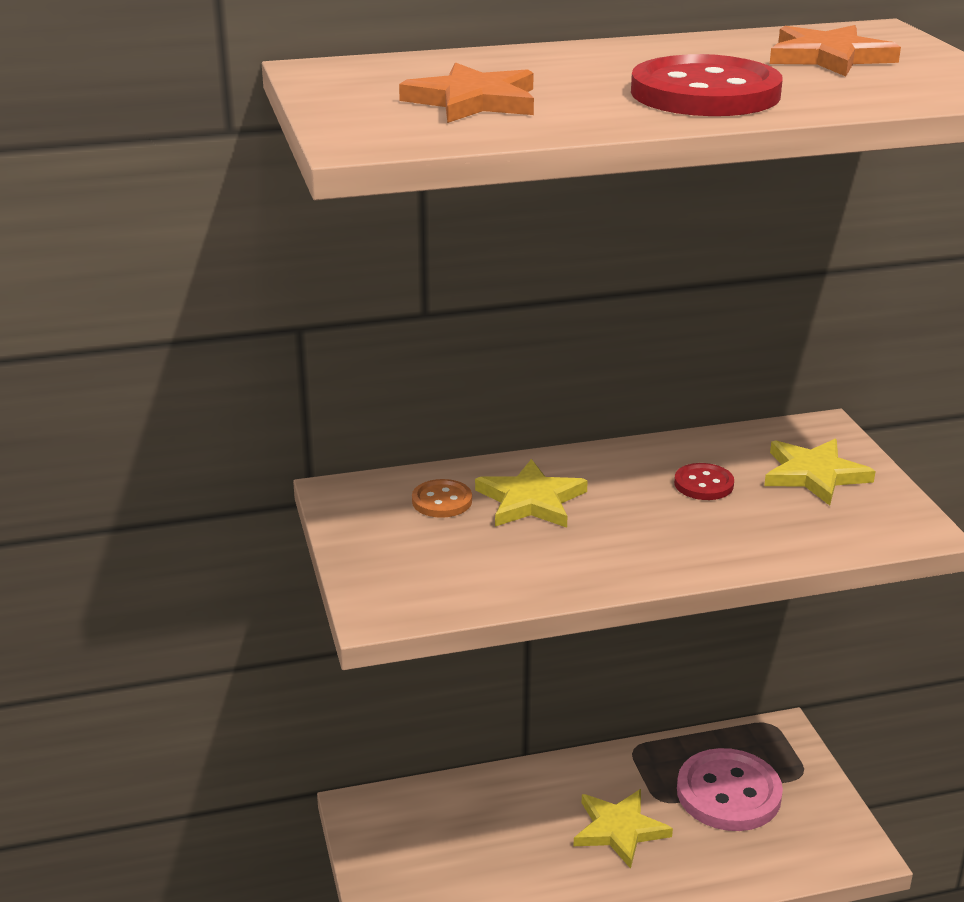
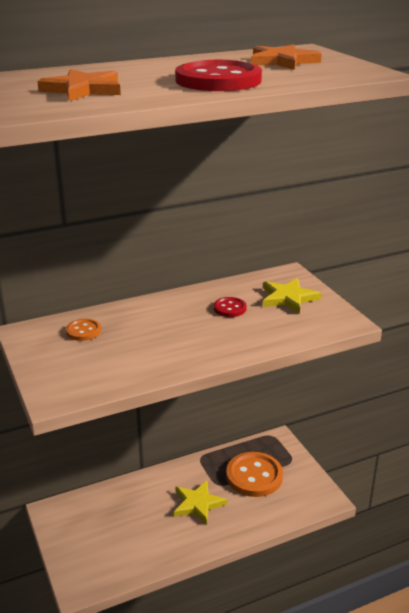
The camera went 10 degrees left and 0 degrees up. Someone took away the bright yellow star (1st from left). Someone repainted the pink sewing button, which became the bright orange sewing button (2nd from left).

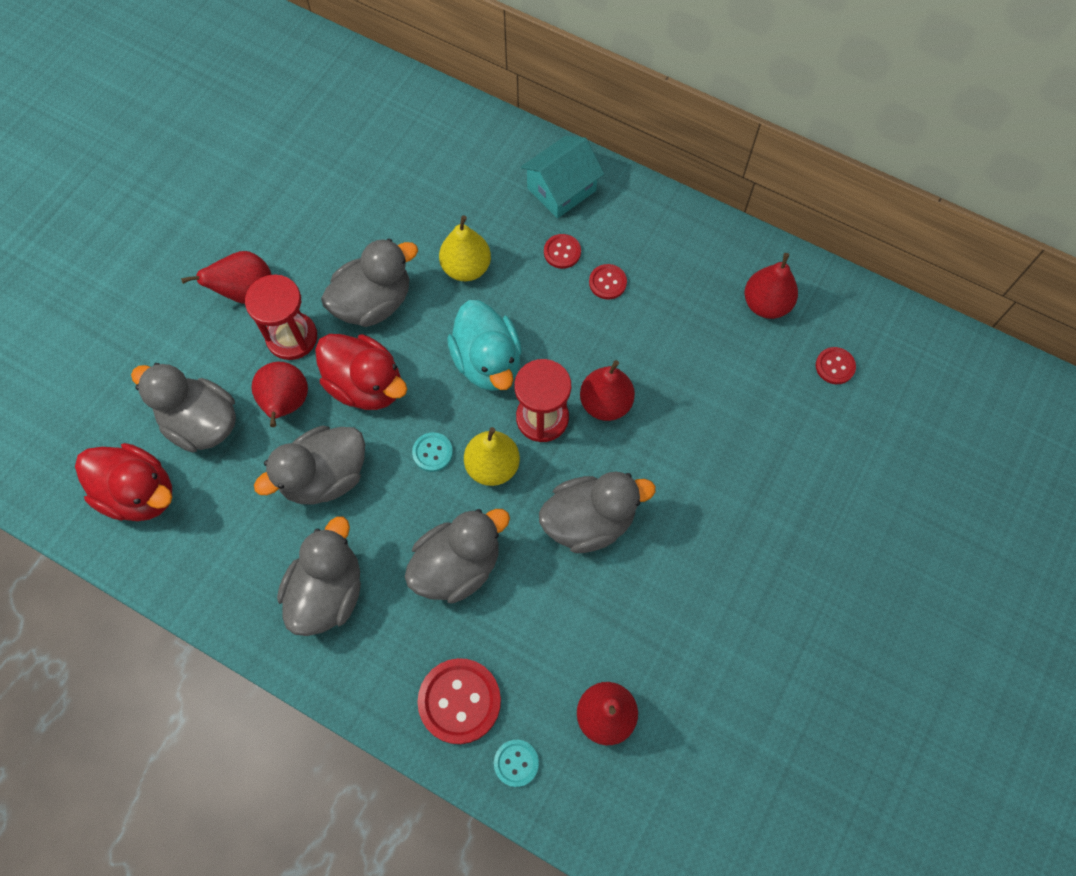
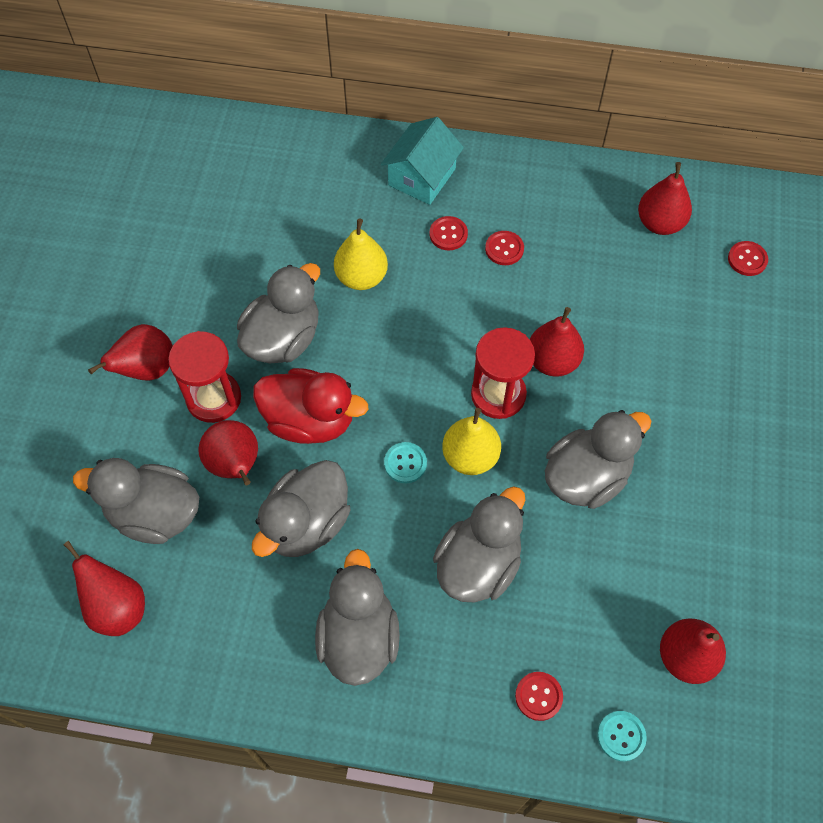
The camera went 20 degrees left and 5 degrees down. Someone took away the turquoise rubber duck. Someone swapped the red rubber duck (1st from left) for the red toy pear (1st from left). Someone scaled the red sewing button (1st from left in the first image) by 0.53.

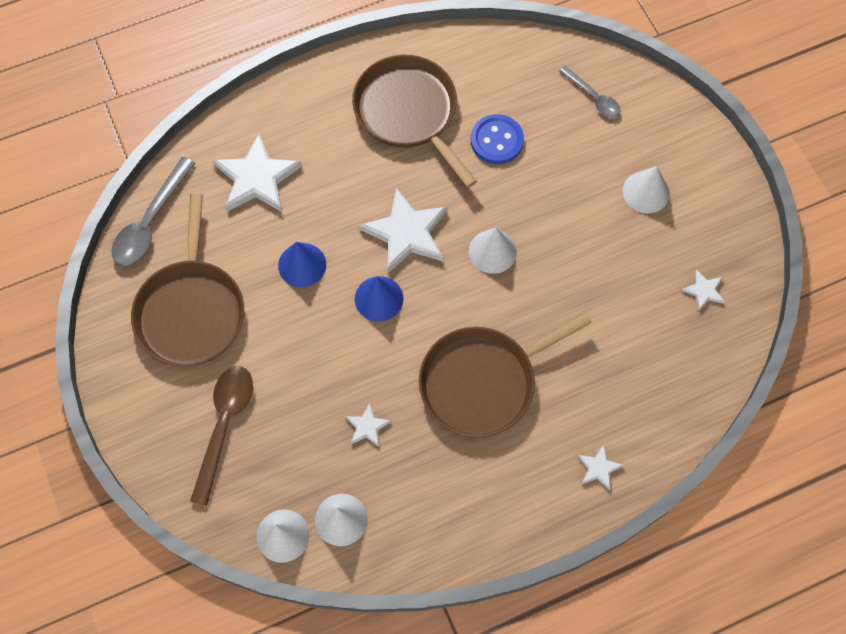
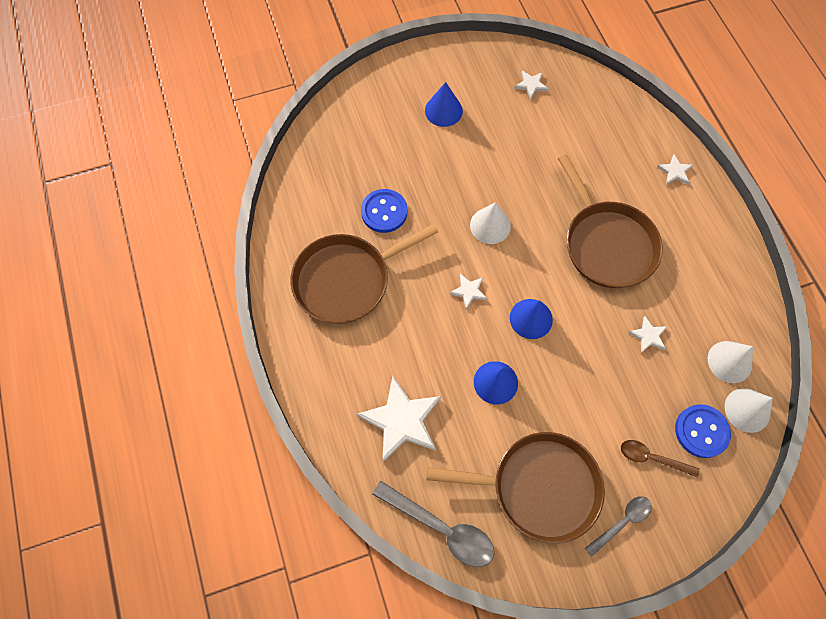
The camera went 85 degrees left and 0 degrees up. Someone carried the gray teaspoon (2nd from left). Someone repainted the snow-white solid cone (4th from left), which became the blue solid cone (1st from left). Someone scaled the snow-white star (3rd from left in the first image) by 0.48. Someone scaled the dark brown teaspoon by 0.61. Someone put down the blue sewing button (2nd from left).

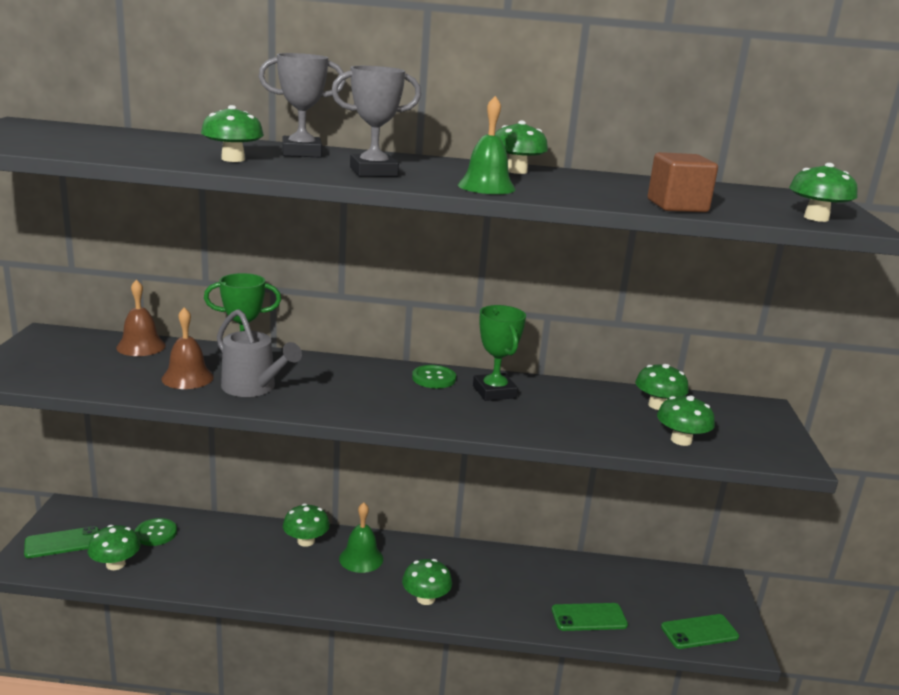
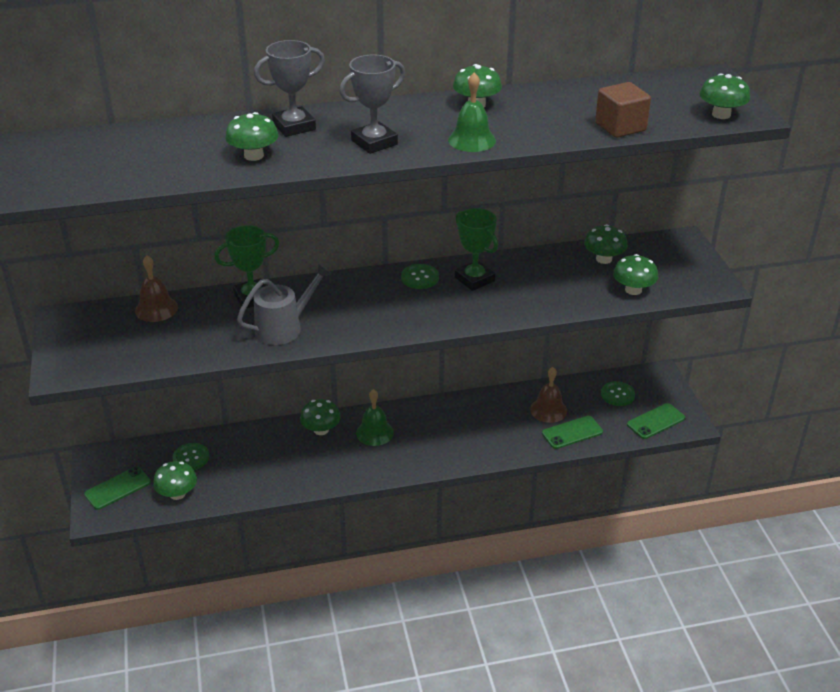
The camera went 15 degrees left and 15 degrees up. Someone carried the dark brown bell (2nd from left). Someone rotated the gray watering pot by 60 degrees counterclockwise. Someone took away the leaf-green toadstool (4th from left). Someone put down the leaf-green sewing button (3rd from left).

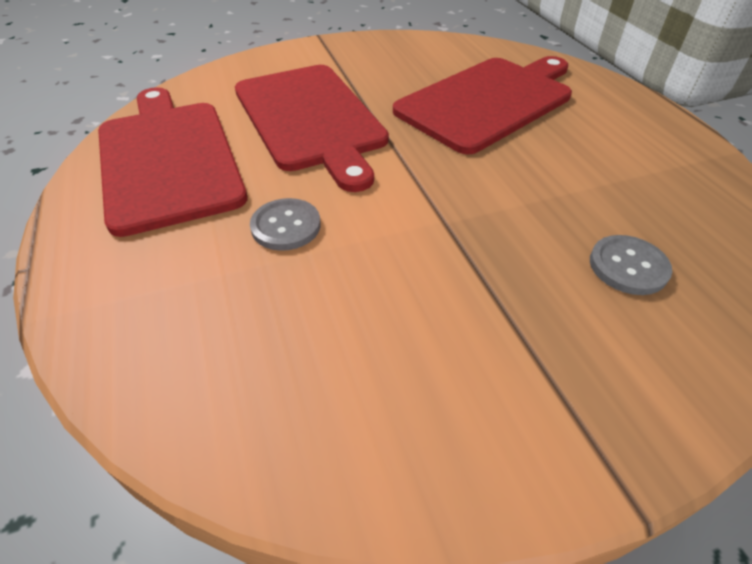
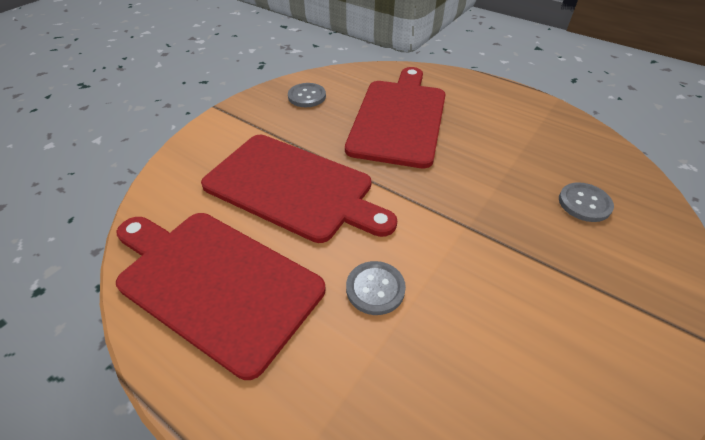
The camera went 35 degrees left and 0 degrees up. Someone put down the gray sewing button (1st from left).

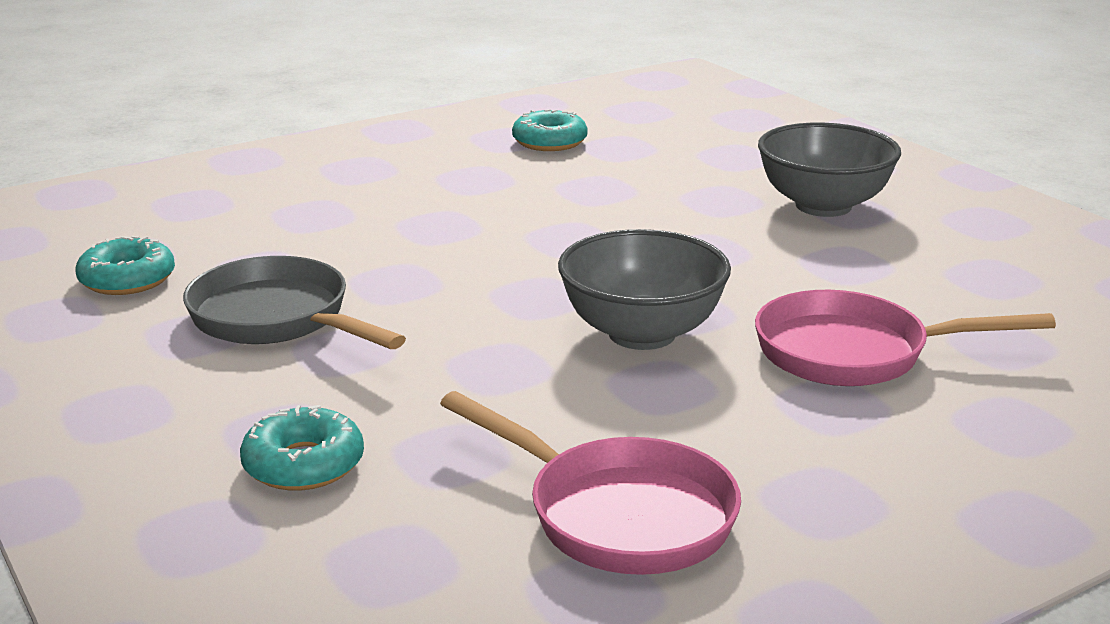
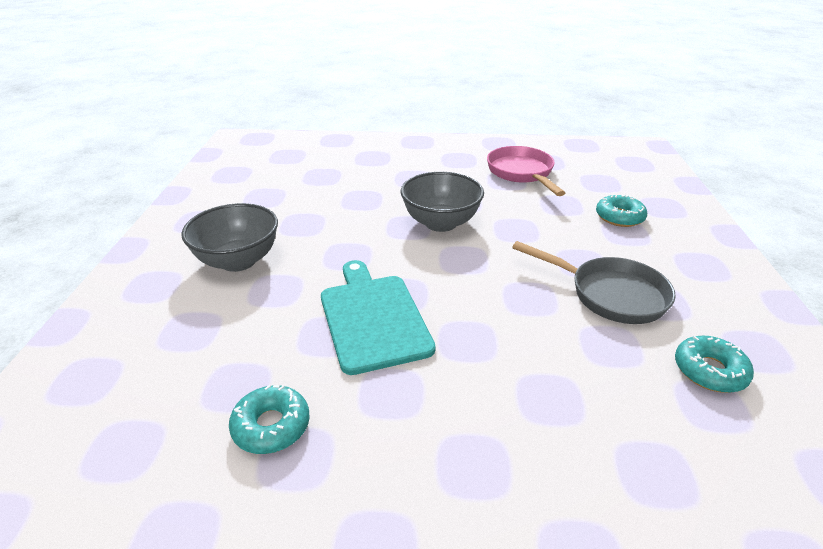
The camera went 145 degrees left and 10 degrees up. Someone rotated the gray frying pan by 45 degrees counterclockwise. Someone took away the pink frying pan (2nd from left). Someone put down the turquoise bread board.

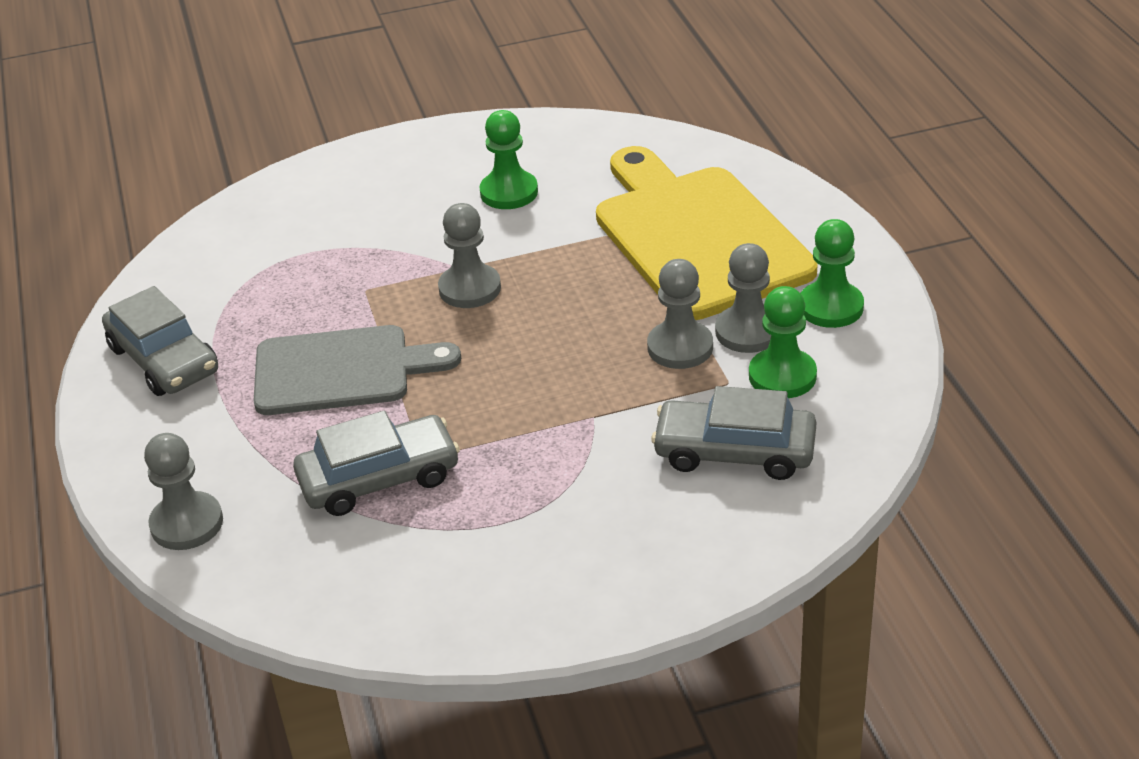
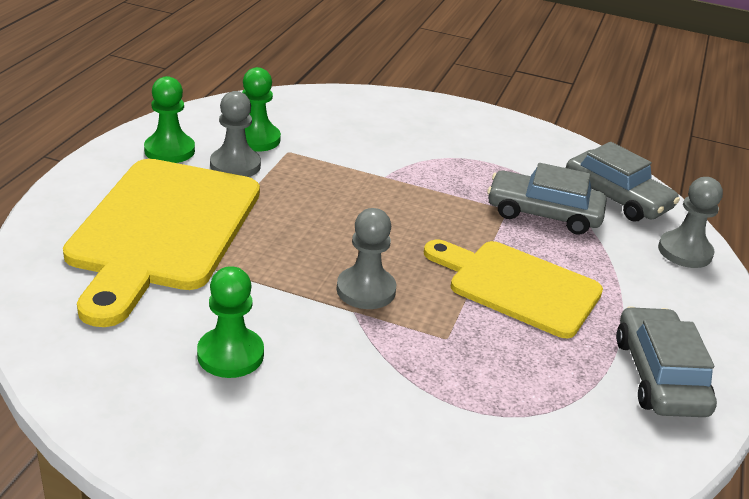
The camera went 150 degrees left and 5 degrees down. Someone took away the gray game pawn (3rd from left). Someone repainted the gray bread board, which became the bright yellow bread board (2nd from left). Someone carried the gray car (3rd from left in the first image).

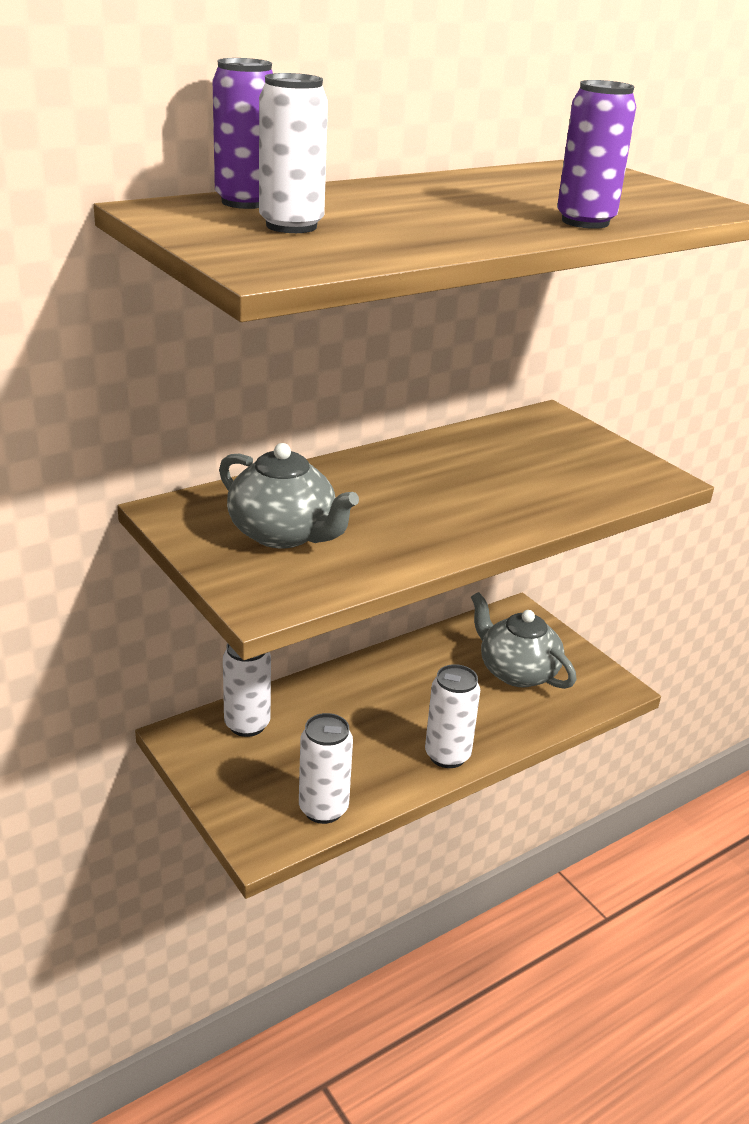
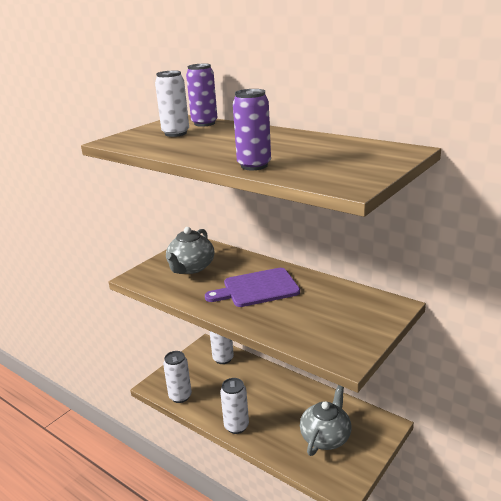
The camera went 75 degrees right and 5 degrees down. Someone put down the royal purple bread board.

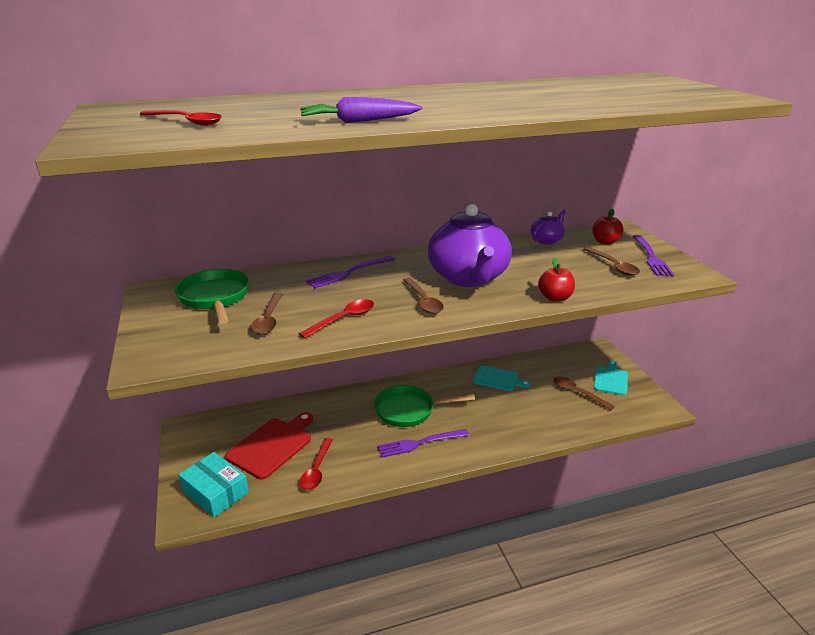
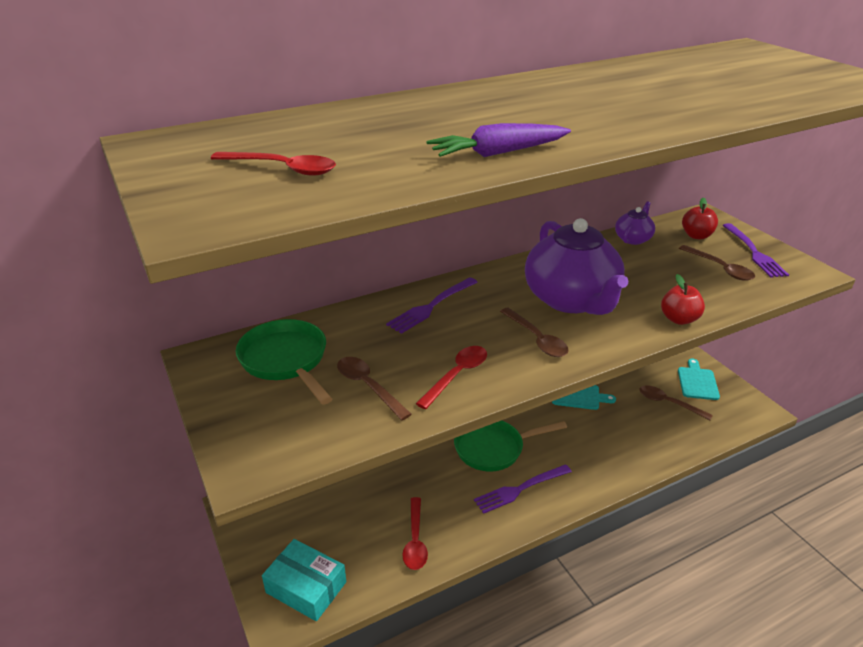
The camera went 10 degrees left and 5 degrees up. Someone rotated the dark brown teaspoon (1st from left) by 150 degrees clockwise. Someone took away the red bread board.

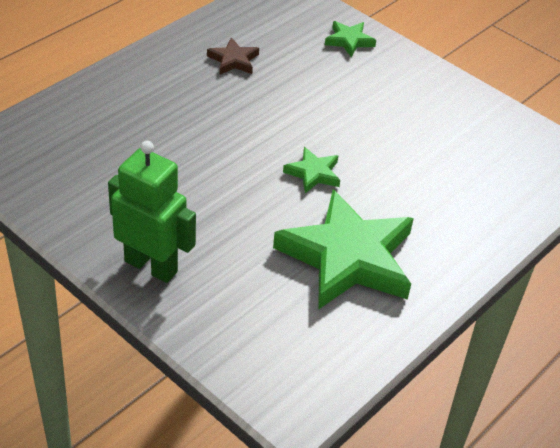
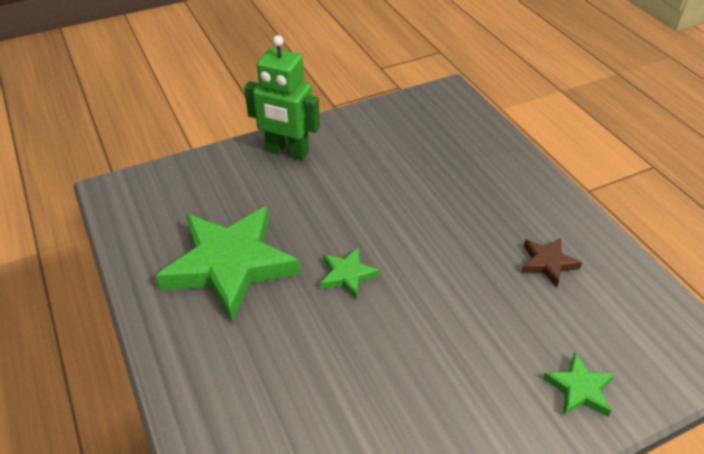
The camera went 115 degrees right and 0 degrees up. Someone rotated the leaf-green toy robot by 60 degrees clockwise.

